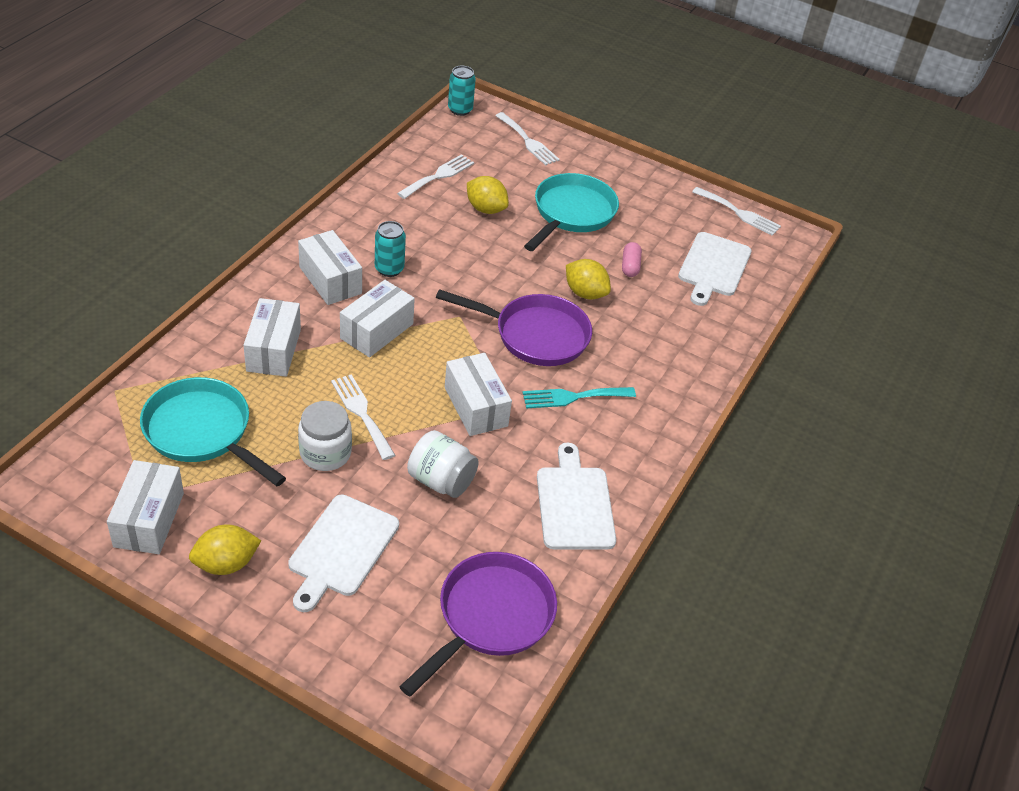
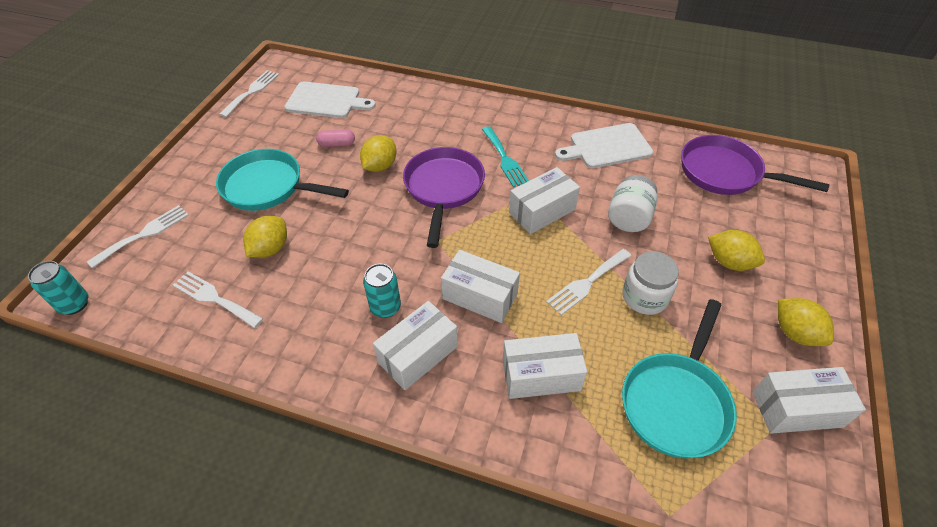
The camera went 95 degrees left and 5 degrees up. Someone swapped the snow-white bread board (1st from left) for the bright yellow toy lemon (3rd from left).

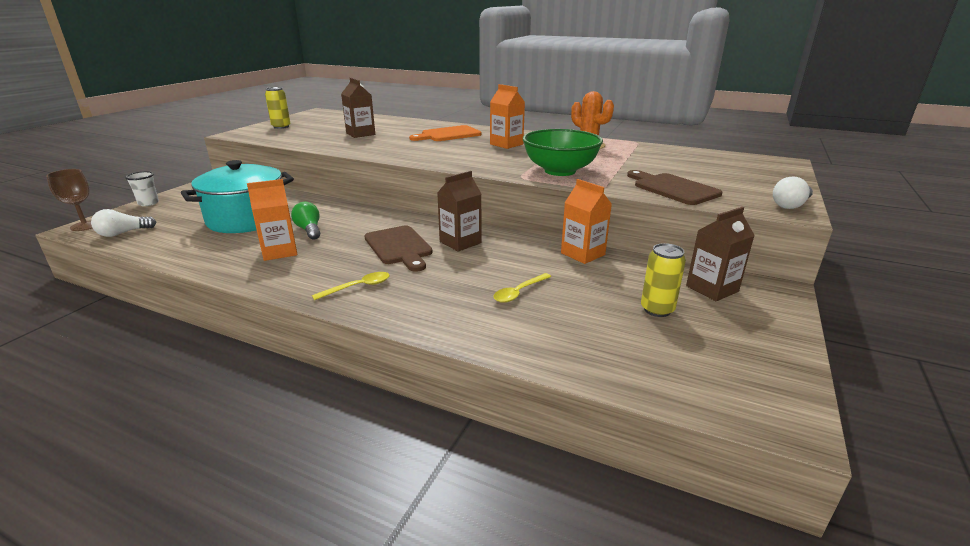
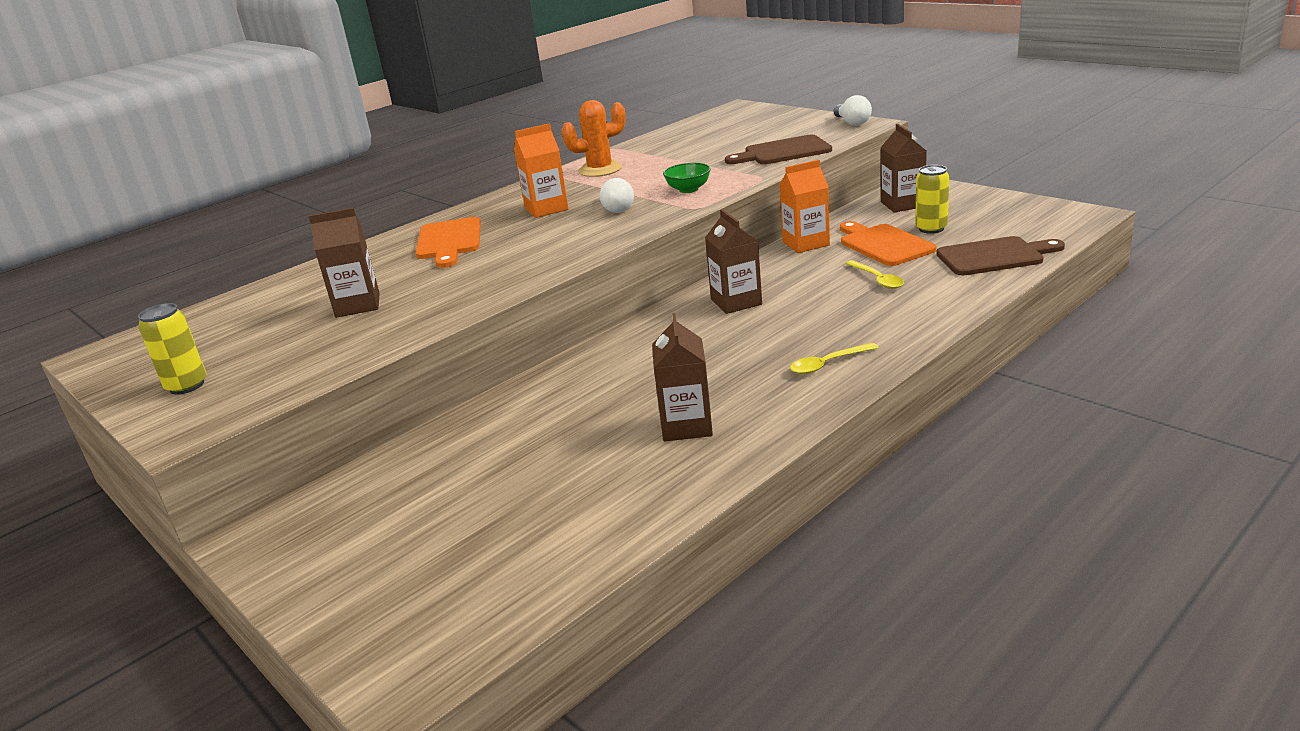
The camera went 65 degrees left and 0 degrees up. Someone scaled the leaf-green deep dish by 0.49. Someone took away the turquoise stockpot. Someone took away the dark brown goblet. Someone took away the snow-white tumbler. Someone repainted the bright orange juice carton (1st from left), which became the dark brown juice carton (2nd from left). Someone took away the leaf-green lightbulb. Someone carried the snow-white lightbulb (1st from left). Someone carried the dark brown bread board (1st from left in the first image). Someone rotated the bright yellow teaspoon (1st from left) by 105 degrees counterclockwise. Someone put down the bright orange bread board (2nd from left).

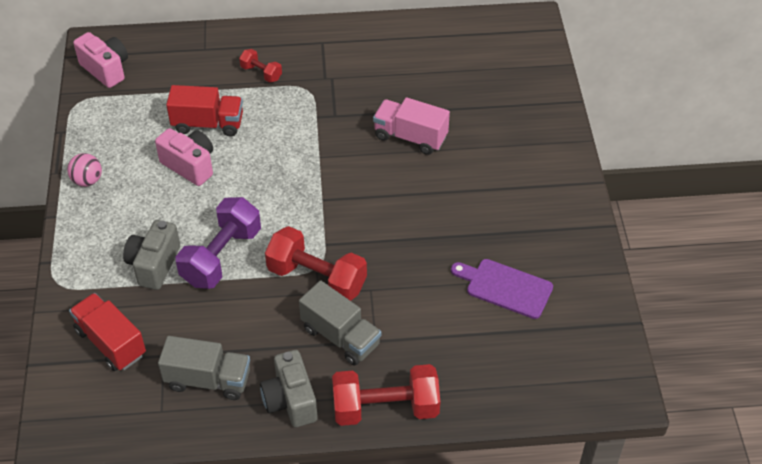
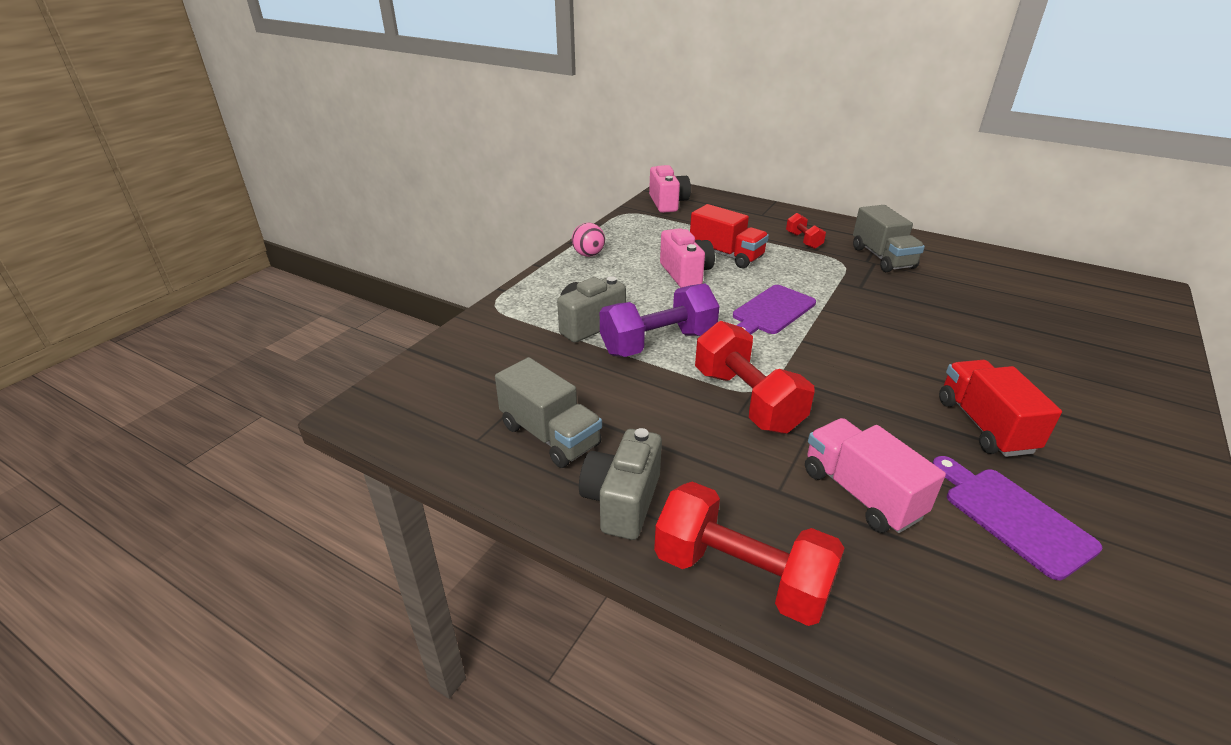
The camera went 35 degrees right and 15 degrees down. Someone carried the pink toy truck. Someone carried the gray toy truck (2nd from left). Someone carried the red toy truck (1st from left in the first image). Someone put down the royal purple bread board (1st from left).

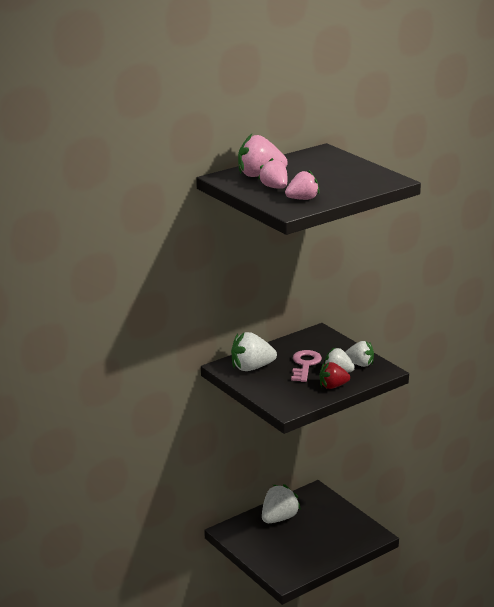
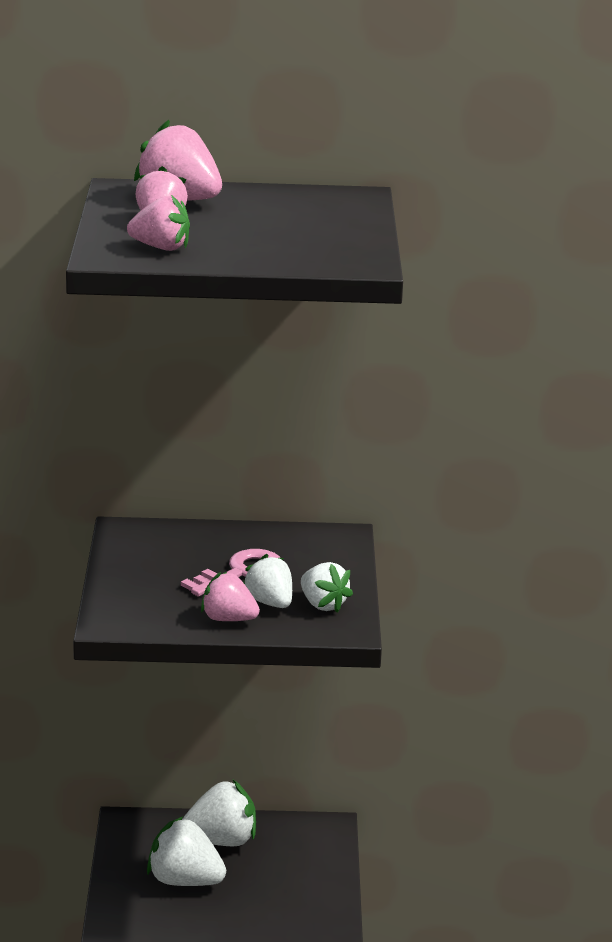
The camera went 35 degrees right and 0 degrees up. Someone carried the snow-white strawberry (1st from left). Someone repainted the red strawberry, which became the pink strawberry (4th from left).

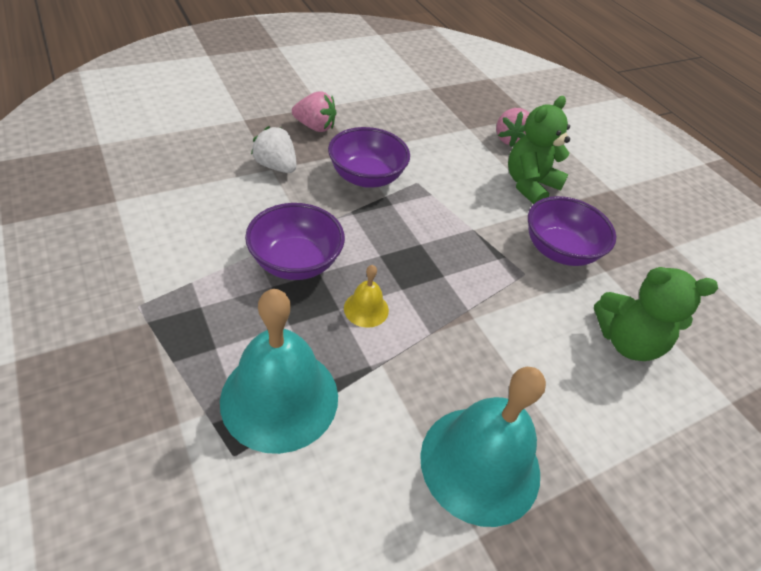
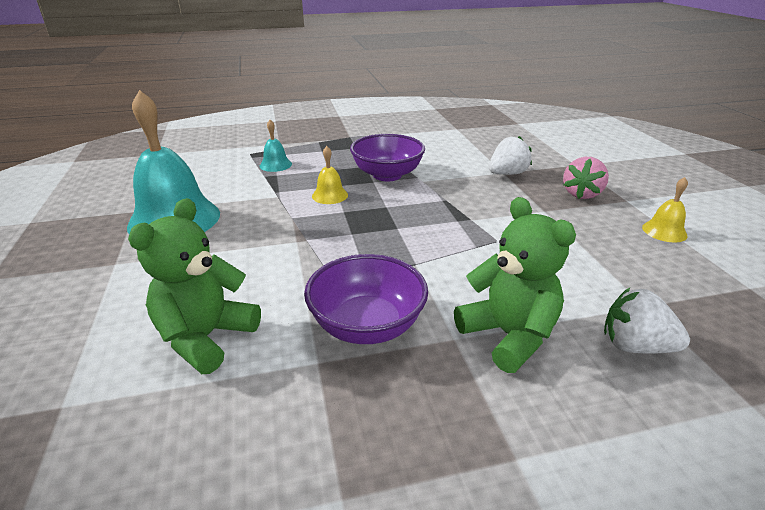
The camera went 110 degrees right and 15 degrees down. Someone repainted the pink strawberry (2nd from left), which became the snow-white strawberry (2nd from left). Someone took away the royal purple deep dish (2nd from left). Someone scaled the turquoise bell (1st from left in the first image) by 0.45. Someone put down the bright yellow bell (2nd from left).

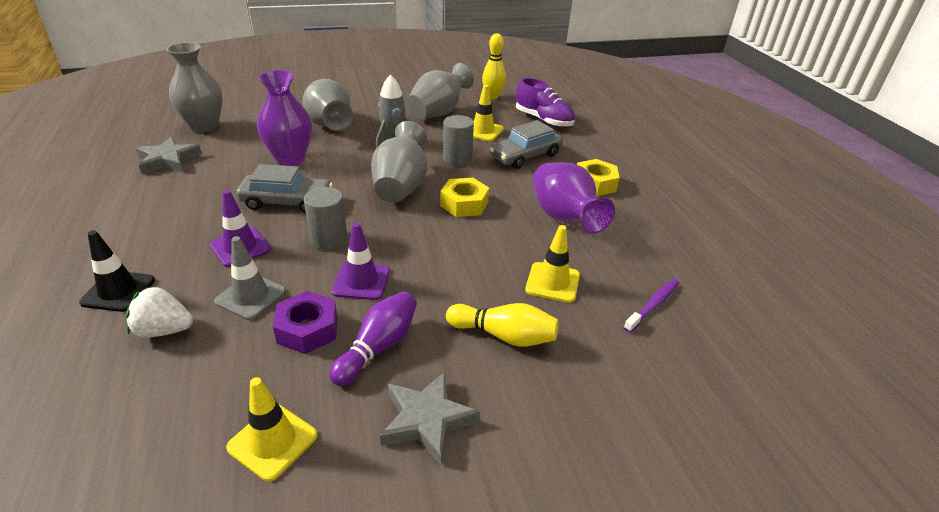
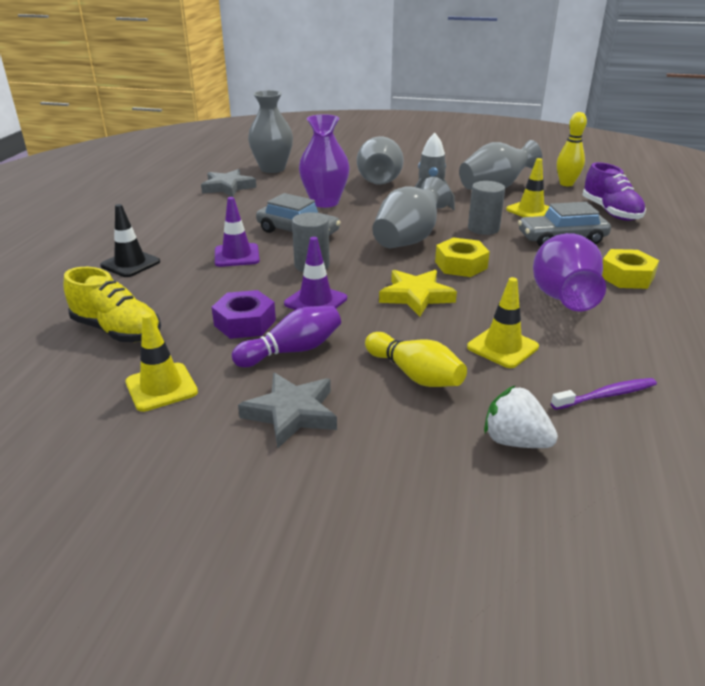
The camera went 30 degrees right and 5 degrees down. Someone took away the gray road cone. Someone carried the snow-white strawberry. Someone put down the bright yellow sneaker. Someone put down the bright yellow star.

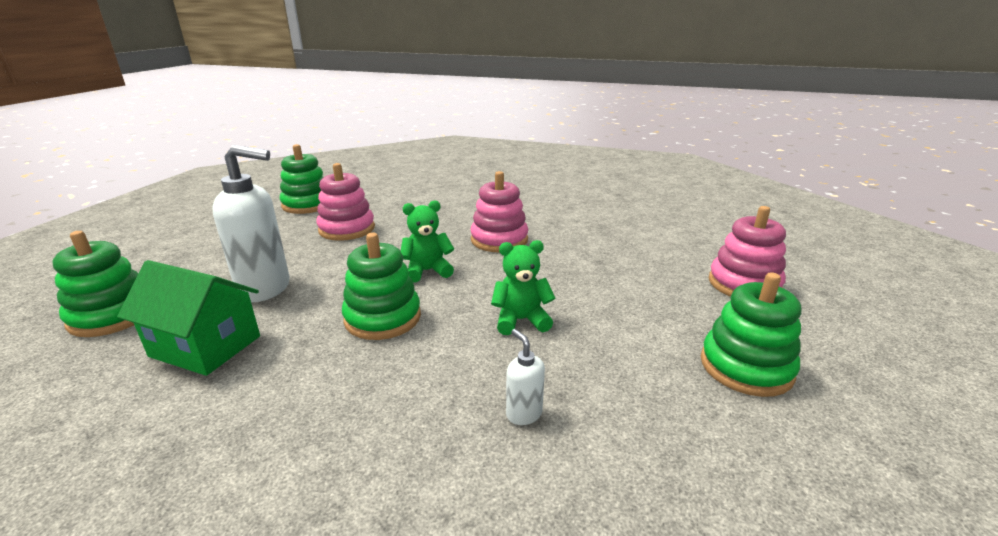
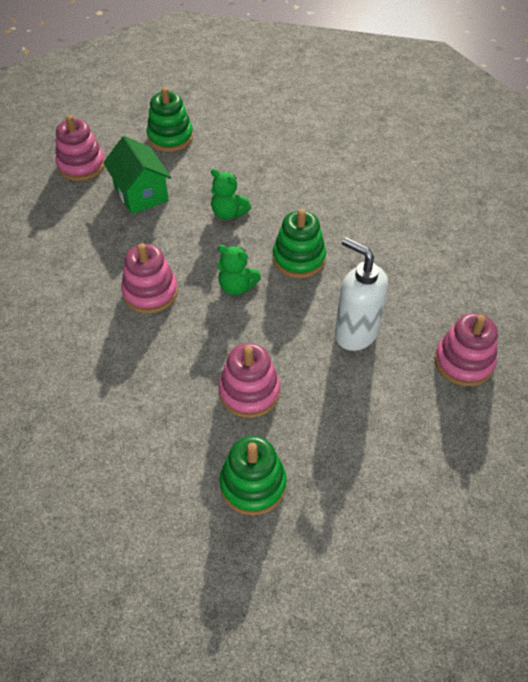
The camera went 140 degrees left and 25 degrees up. Someone repainted the leaf-green stacking rings (1st from left), which became the pink stacking rings (4th from left). Someone carried the leaf-green house. Someone took away the snow-white soap dispenser (2nd from left).

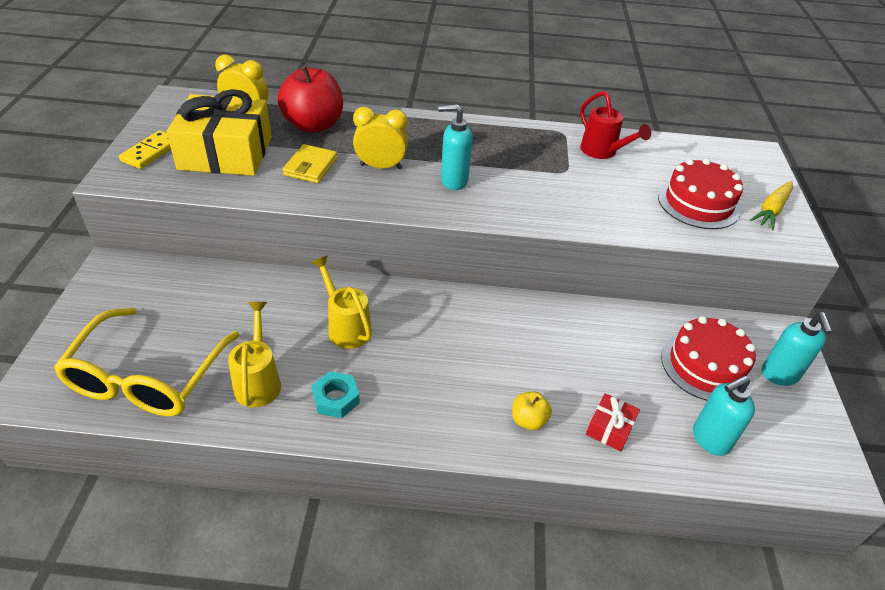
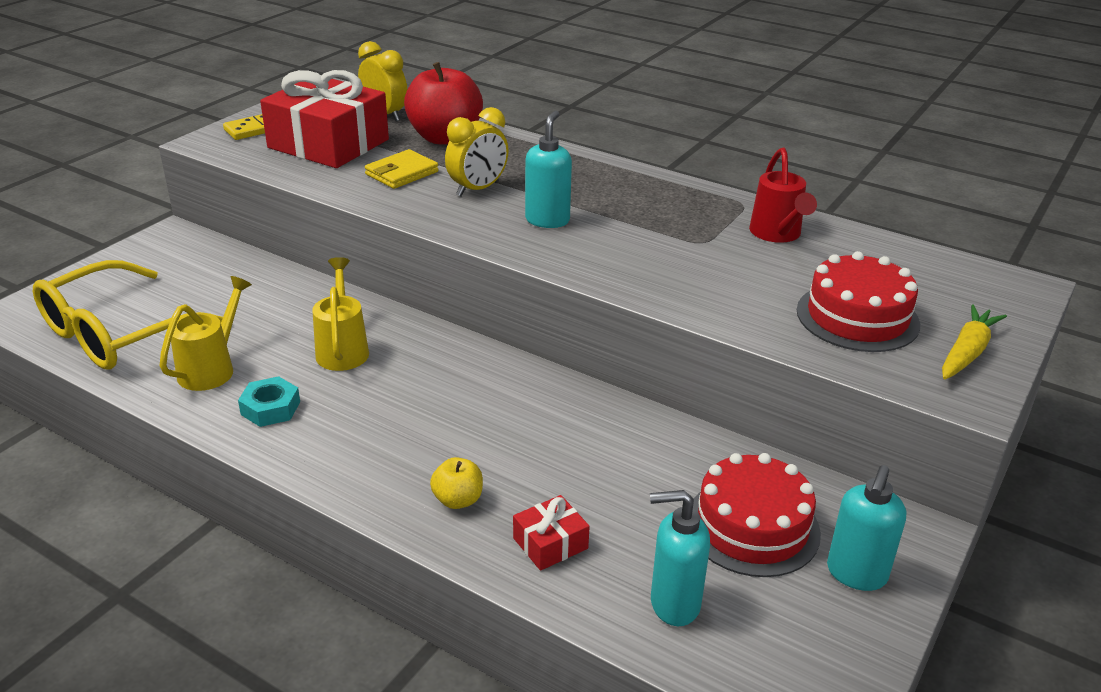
The camera went 30 degrees right and 10 degrees down. Someone repainted the bright yellow gift, which became the red gift (1st from left). Someone rotated the turquoise soap dispenser (1st from left) by 75 degrees clockwise. Someone rotated the bright yellow clock (2nd from left) by 105 degrees clockwise. Someone rotated the bright yellow toy carrot by 150 degrees clockwise.

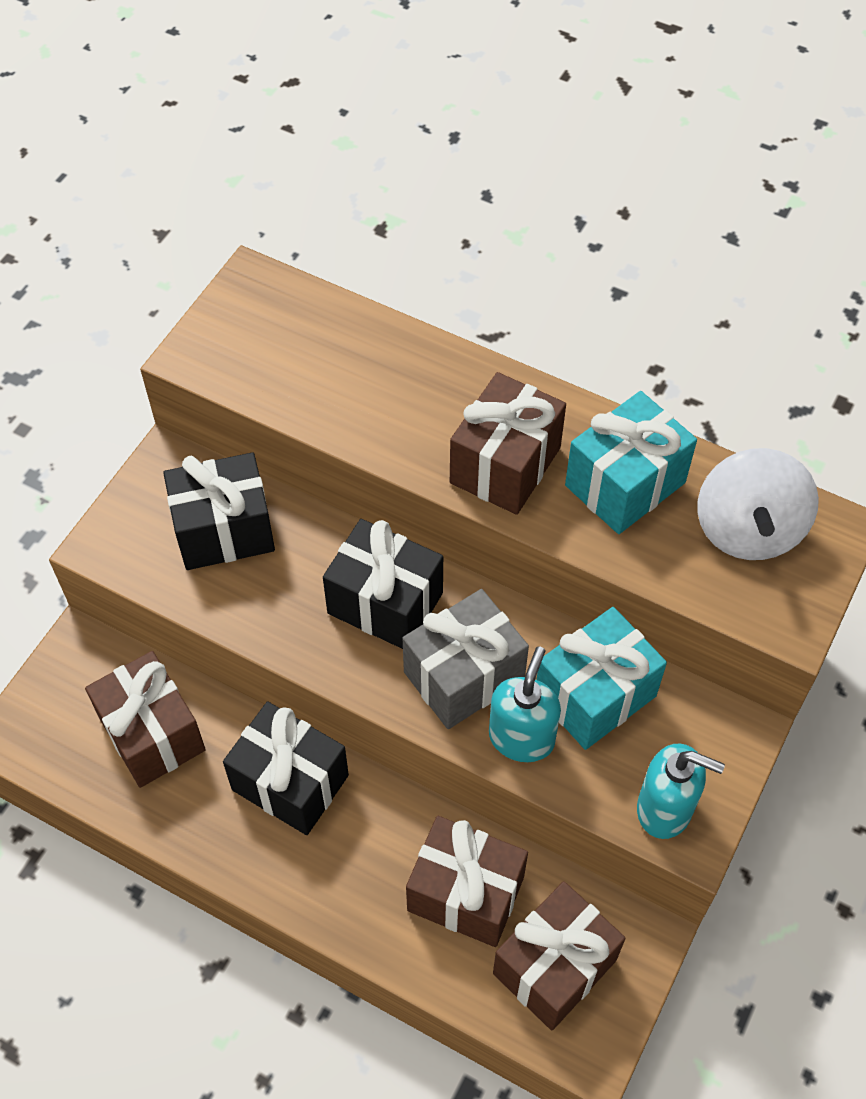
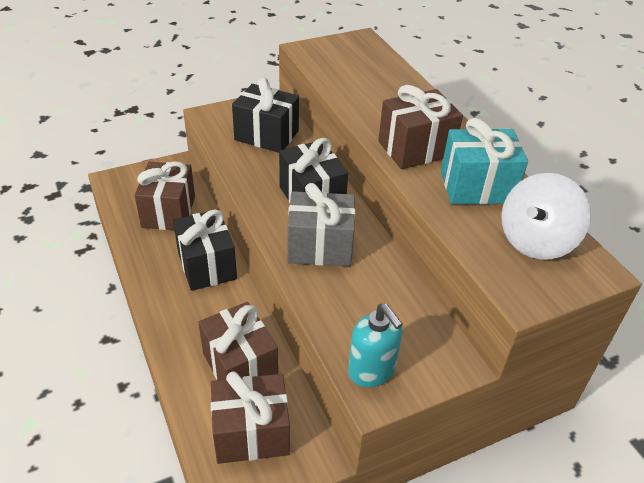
The camera went 35 degrees right and 15 degrees down. Someone took away the turquoise gift (1st from left). Someone took away the turquoise soap dispenser (1st from left).

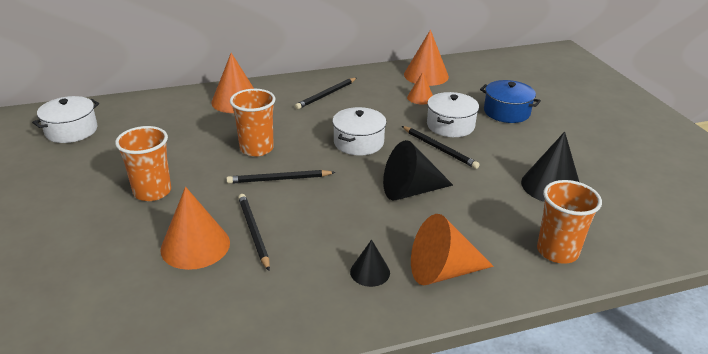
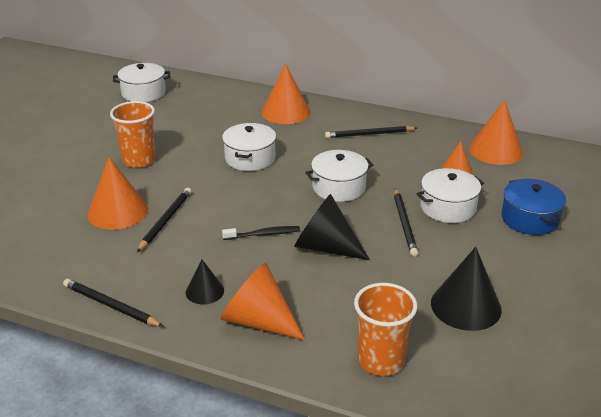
The camera went 40 degrees right and 0 degrees up. Someone swapped the bright orange tumbler (2nd from left) for the snow-white stockpot (2nd from left). Someone carried the jet-black wooden pencil (2nd from left in the first image). Someone put down the jet-black dental brush.

